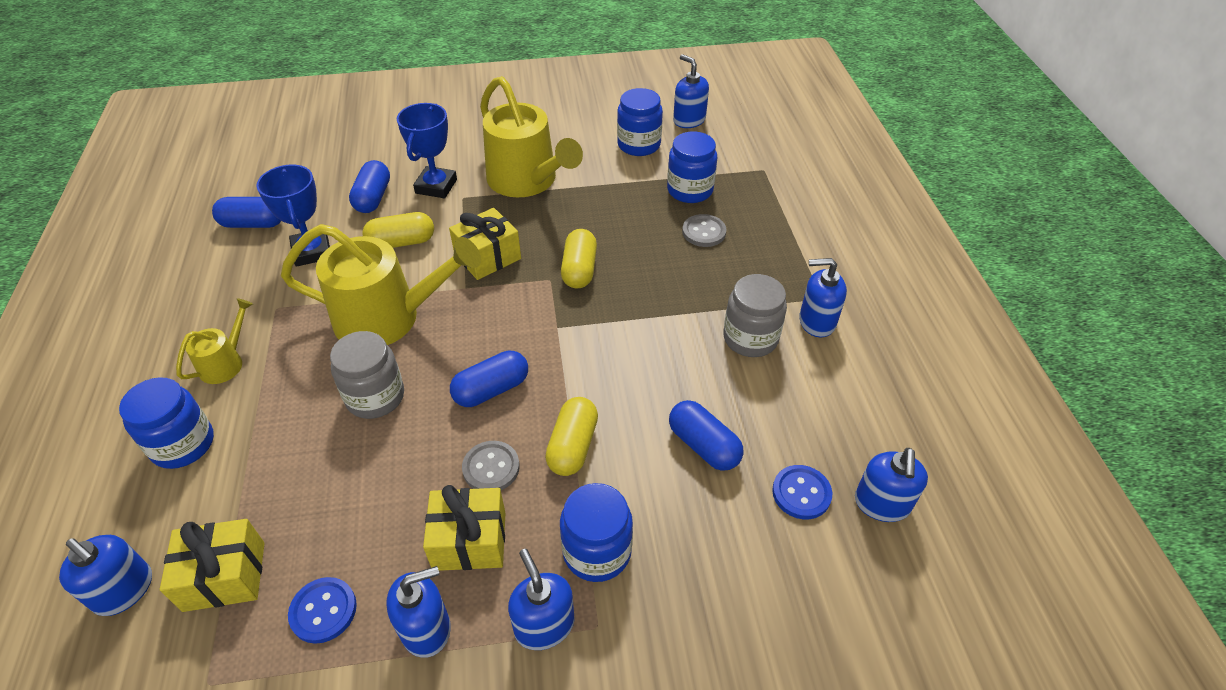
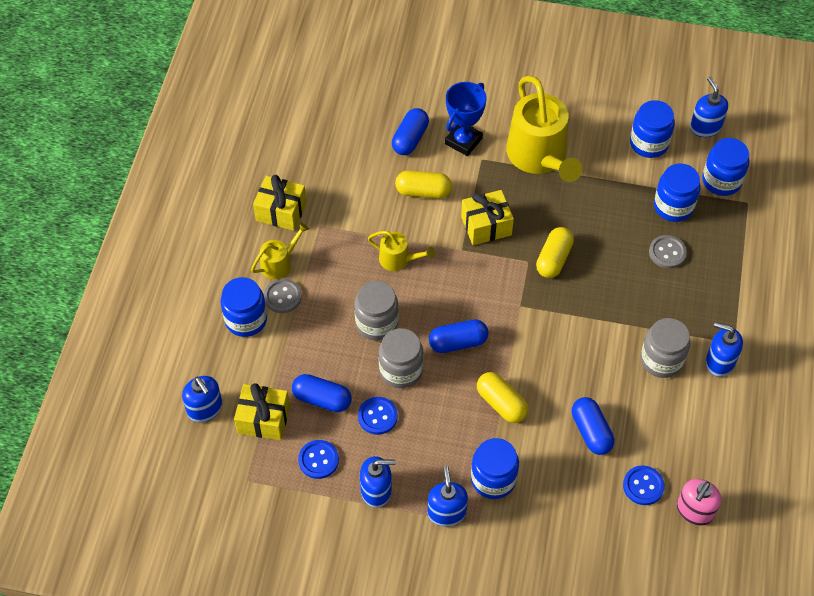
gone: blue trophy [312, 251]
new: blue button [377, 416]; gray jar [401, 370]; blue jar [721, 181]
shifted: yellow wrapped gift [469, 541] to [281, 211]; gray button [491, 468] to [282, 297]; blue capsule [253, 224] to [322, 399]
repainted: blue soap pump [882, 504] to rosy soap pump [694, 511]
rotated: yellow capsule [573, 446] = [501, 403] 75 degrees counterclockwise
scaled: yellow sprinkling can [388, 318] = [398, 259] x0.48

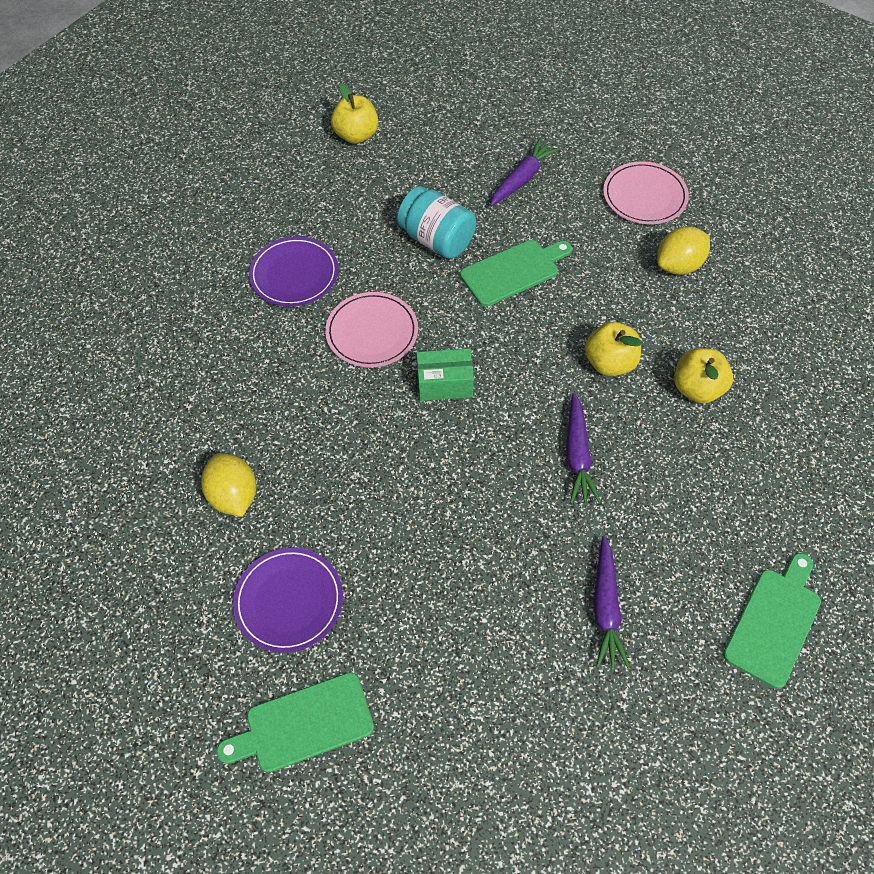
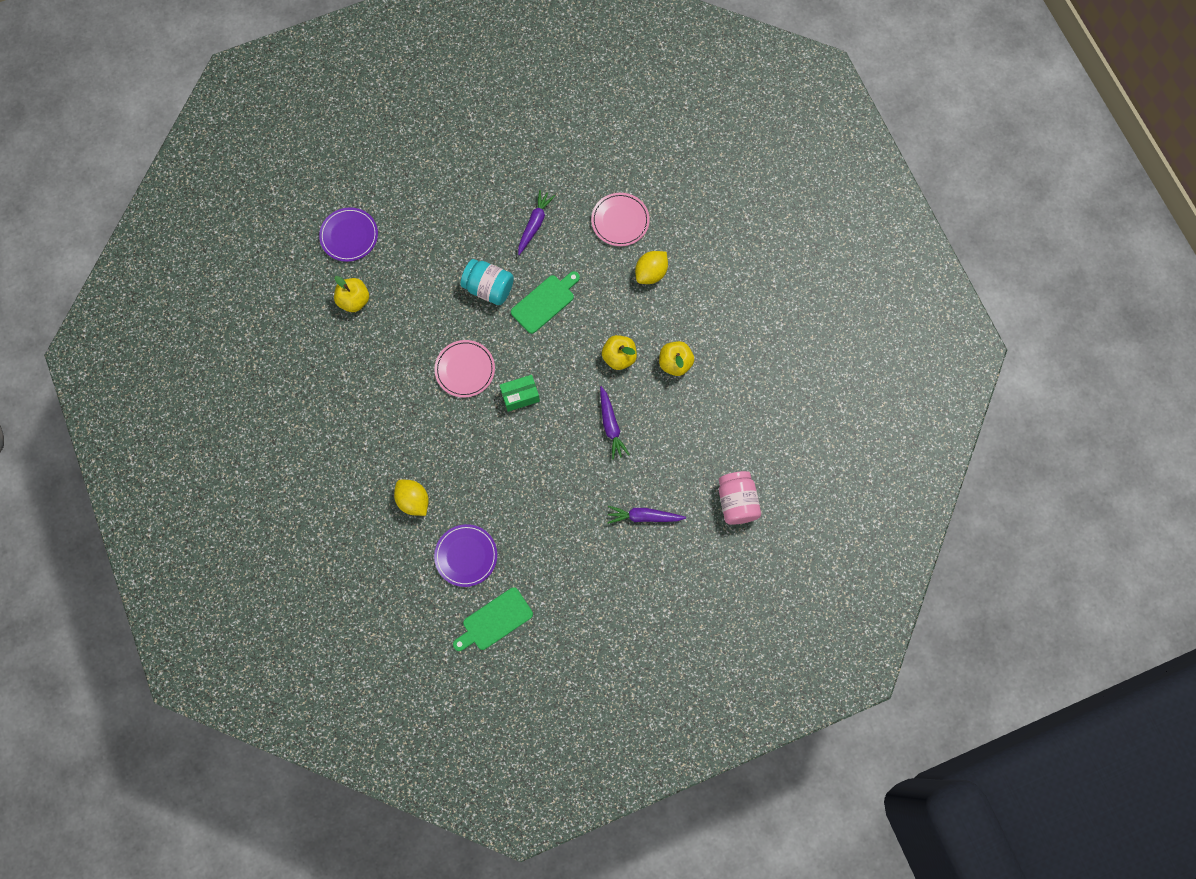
shifted: violet plate [294, 274] to [349, 236]; yellow apple fruit [356, 135] to [354, 300]
swapped: leaf-green bread board [774, 622] to rosy jar [736, 502]
rotated: violet toy carrot [605, 608] = [644, 517] 105 degrees clockwise

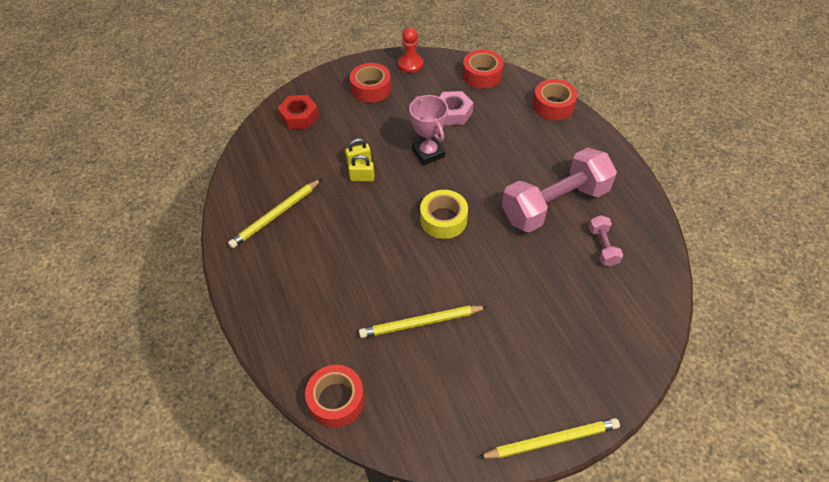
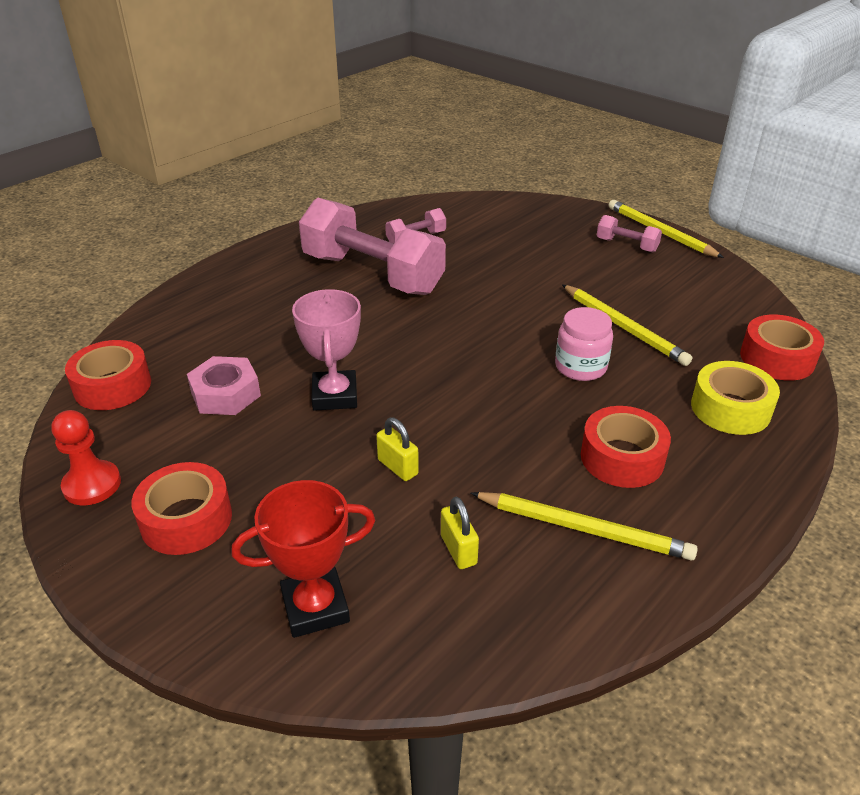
new: rosy jar [580, 367]; rosy dumbbell [626, 245]
shifted: yellow lock [362, 178] to [458, 550]; red roll of tape [553, 105] to [622, 458]; yellow roll of tape [443, 219] to [730, 409]
swapped: red nut [299, 116] to red trophy [315, 607]
rotated: rosy trophy [428, 153] = [335, 395] 45 degrees counterclockwise

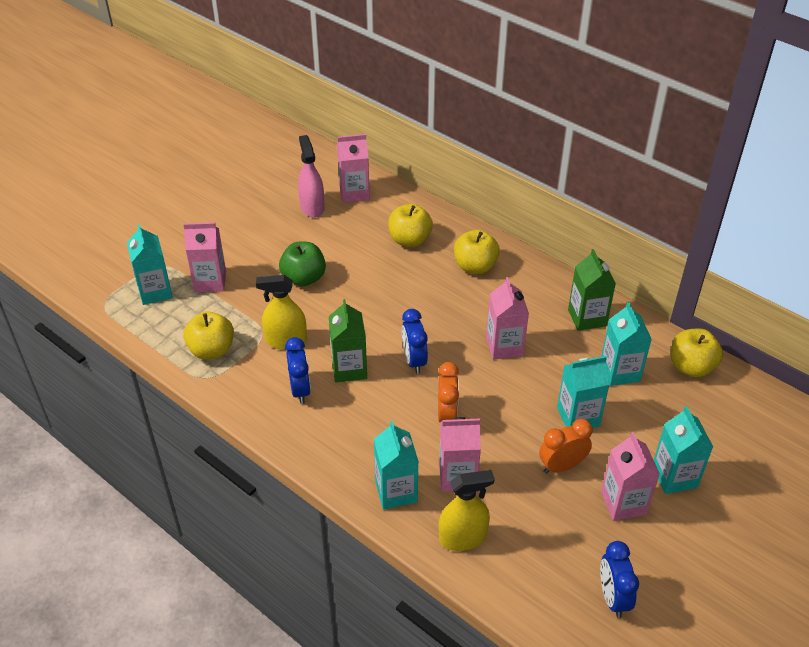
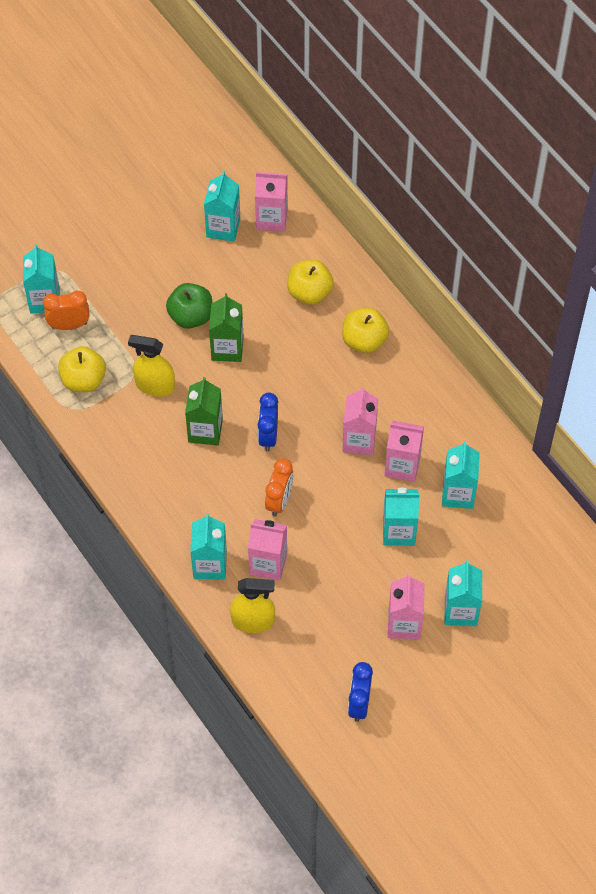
gone: blue clock [300, 390]; yellow apple fruit [691, 367]
shifted: orange clock [562, 466] to [69, 325]; leaf-green juice carton [587, 318] to [227, 348]; rosy juice carton [210, 281] to [402, 466]
swapped: rosy sprayer [312, 207] to turquoise juice carton [223, 228]

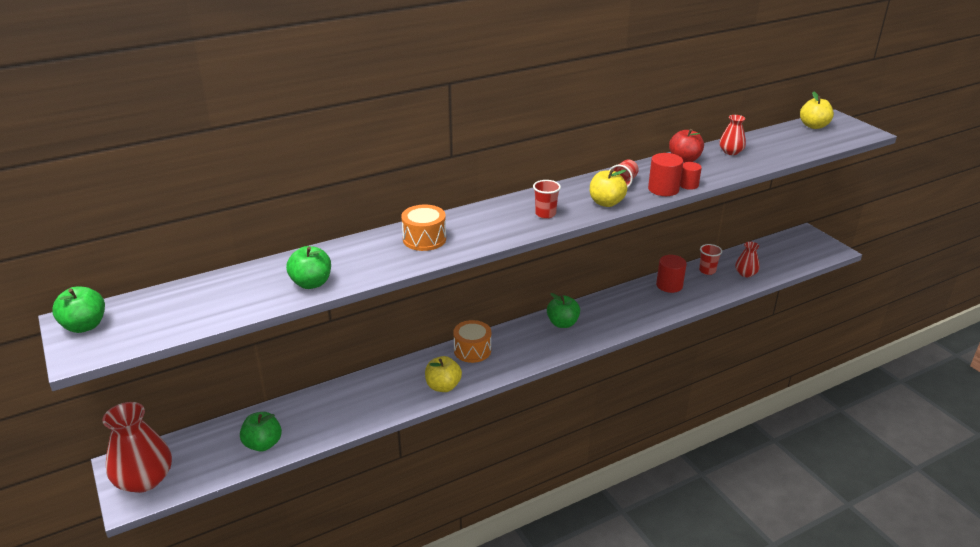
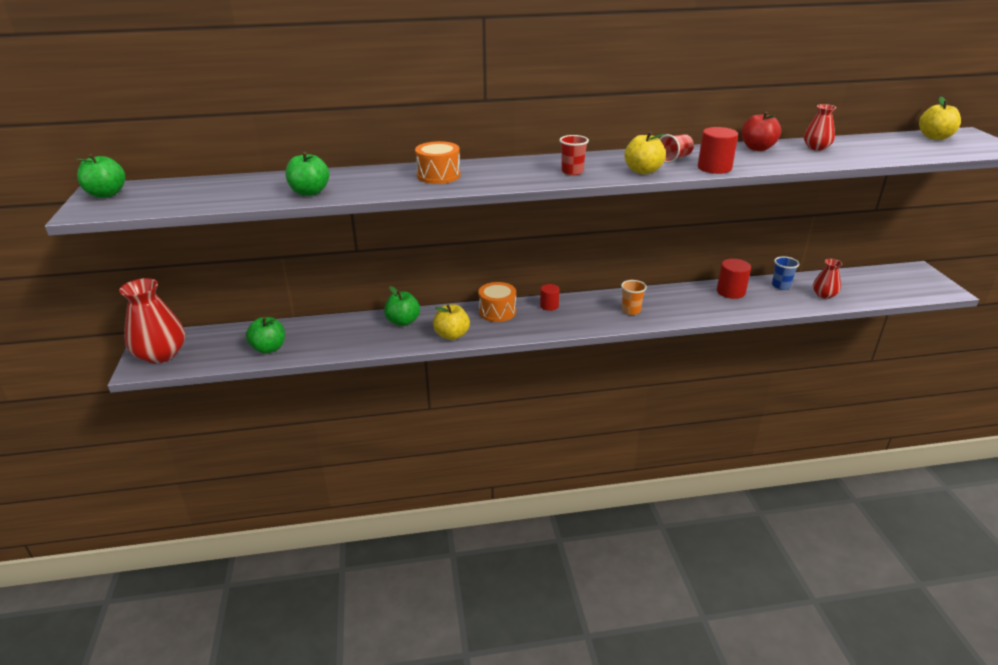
new: orange tumbler [631, 310]
shifted: leaf-green apple fruit [562, 323] to [403, 321]; red cylinder shape [688, 185] to [549, 306]
repainted: red tumbler [707, 271] to blue tumbler [781, 286]

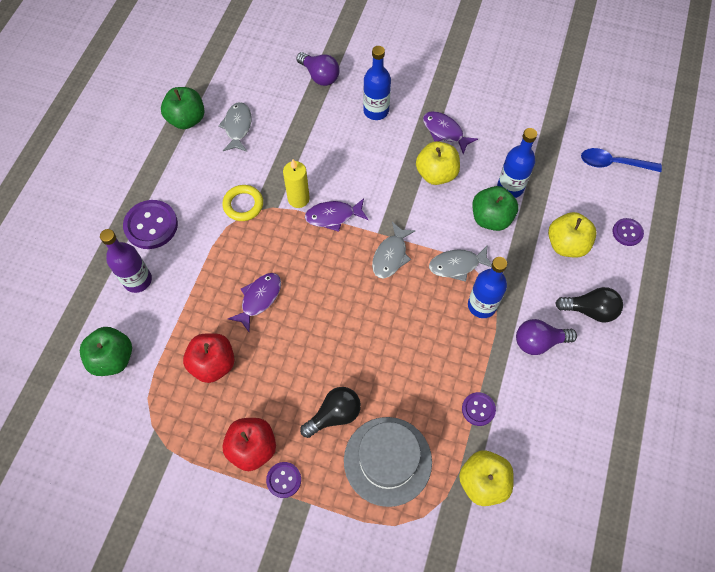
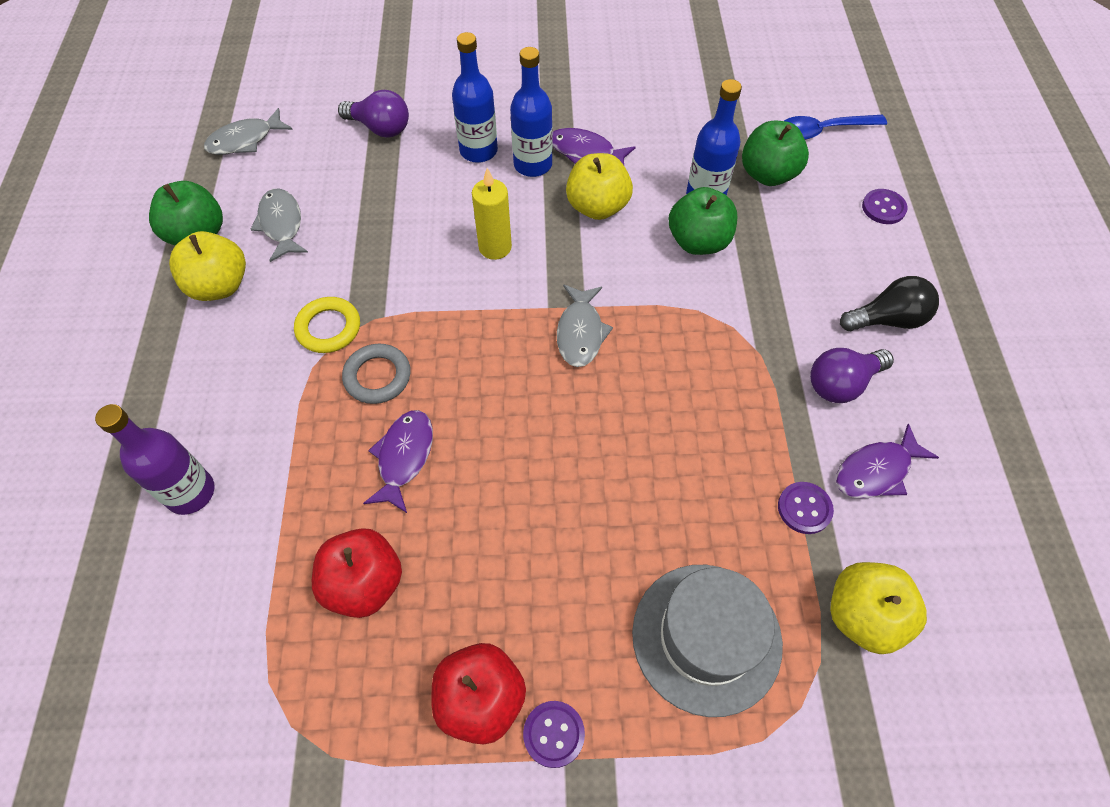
gone: violet button [151, 225]; black bulb [334, 415]
new: gray ring [377, 376]
shifted: yellow apple fruit [566, 244] to [219, 286]; gray fish figure [457, 265] to [245, 140]; yellow pillar candle [298, 199] to [495, 247]; blue bottle [482, 305] to [533, 165]; leaf-green apple fruit [113, 358] to [768, 174]; violet fish figure [333, 216] to [876, 471]

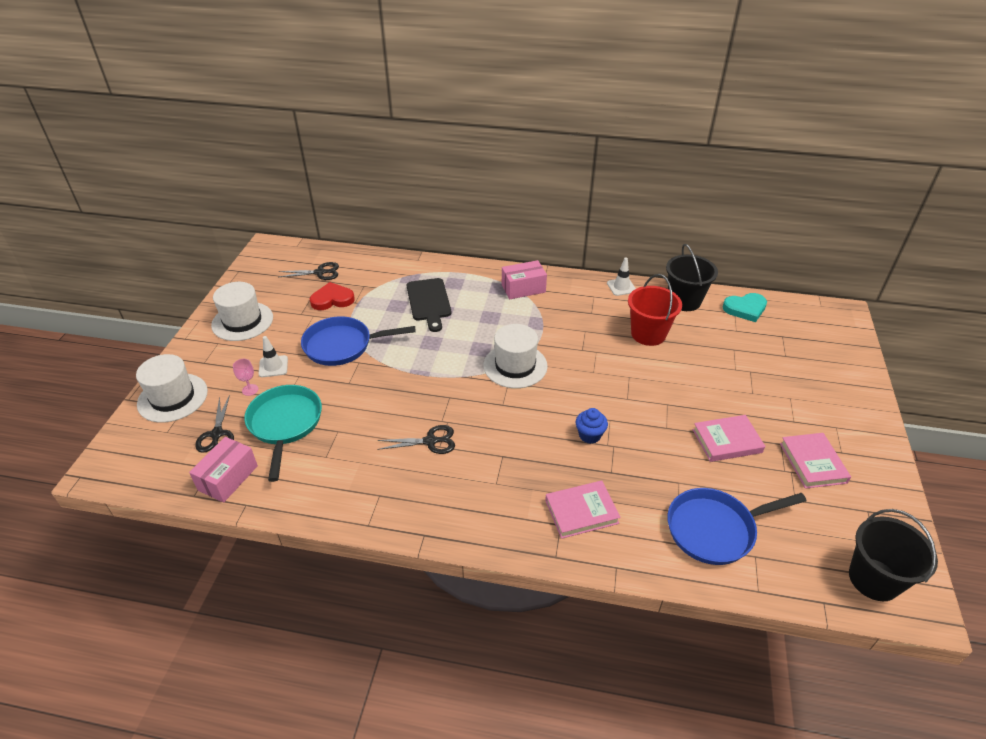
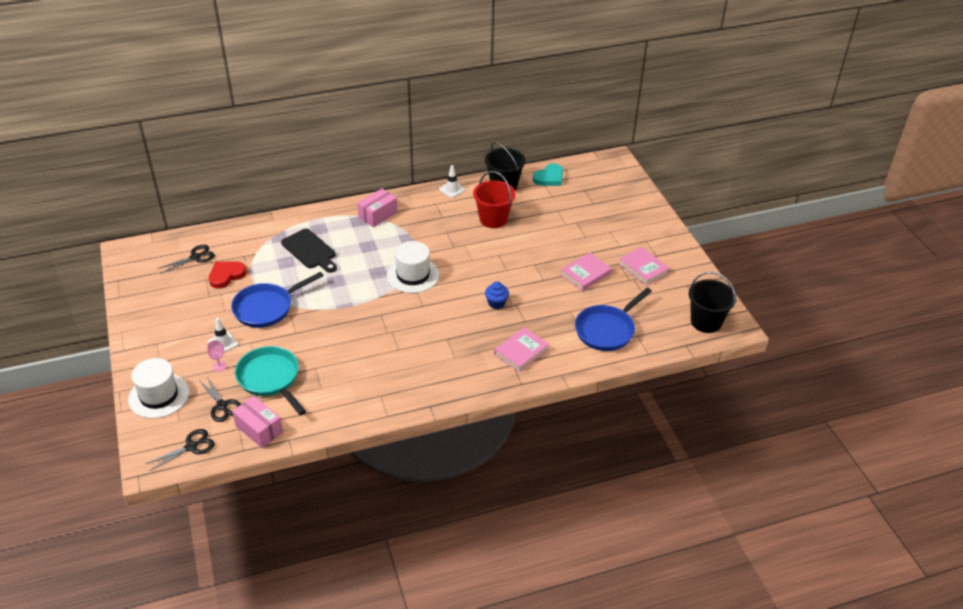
gone: pure white top hat [242, 321]
shifted: black shears [430, 441] to [191, 447]
rotated: rosy package [228, 478] = [259, 429] 45 degrees counterclockwise

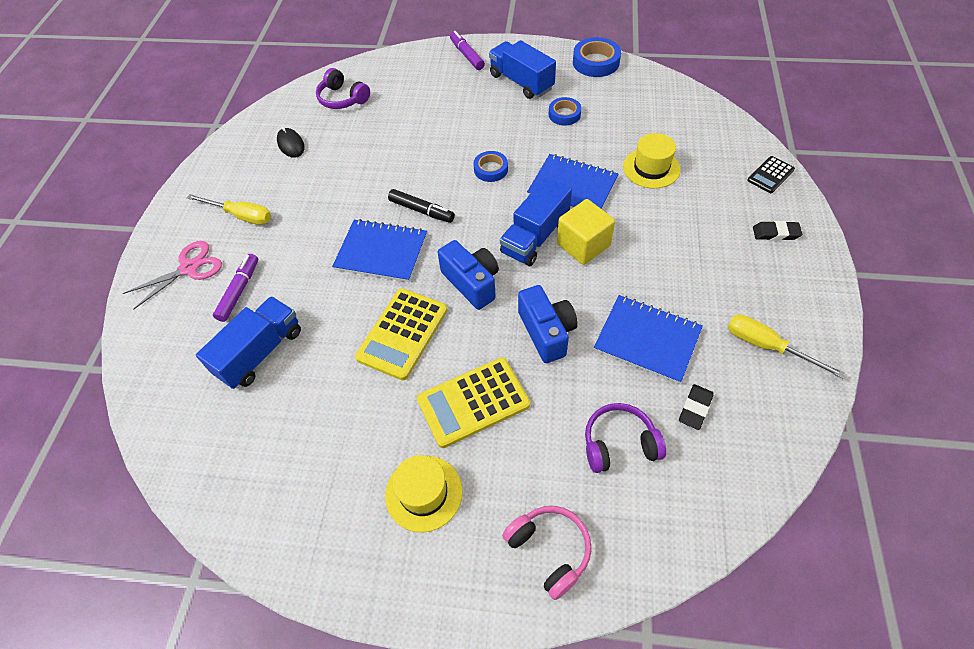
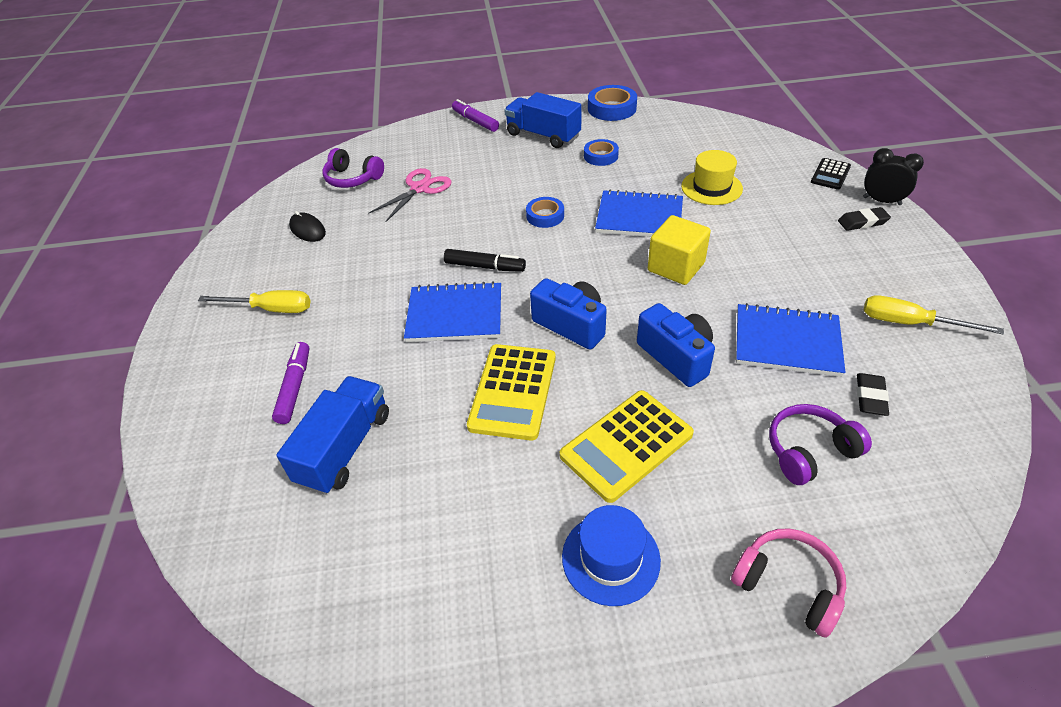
gone: blue truck [535, 237]
new: black clock [881, 201]
shifted: rosy shears [189, 268] to [420, 188]
repainted: yellow top hat [424, 493] to blue top hat [610, 558]

